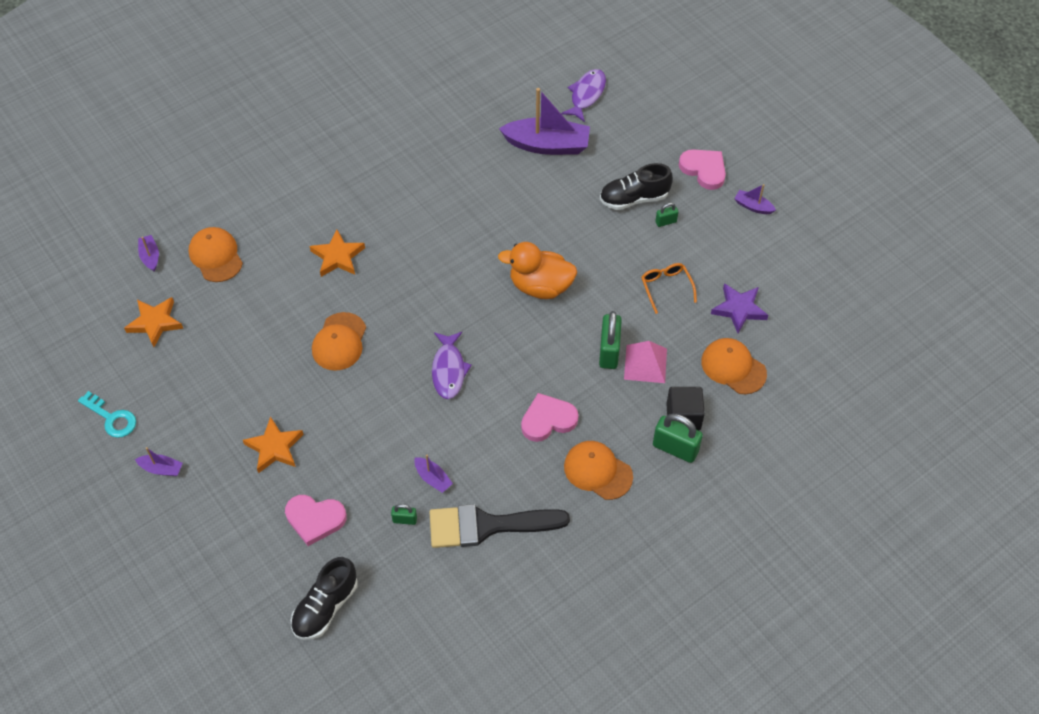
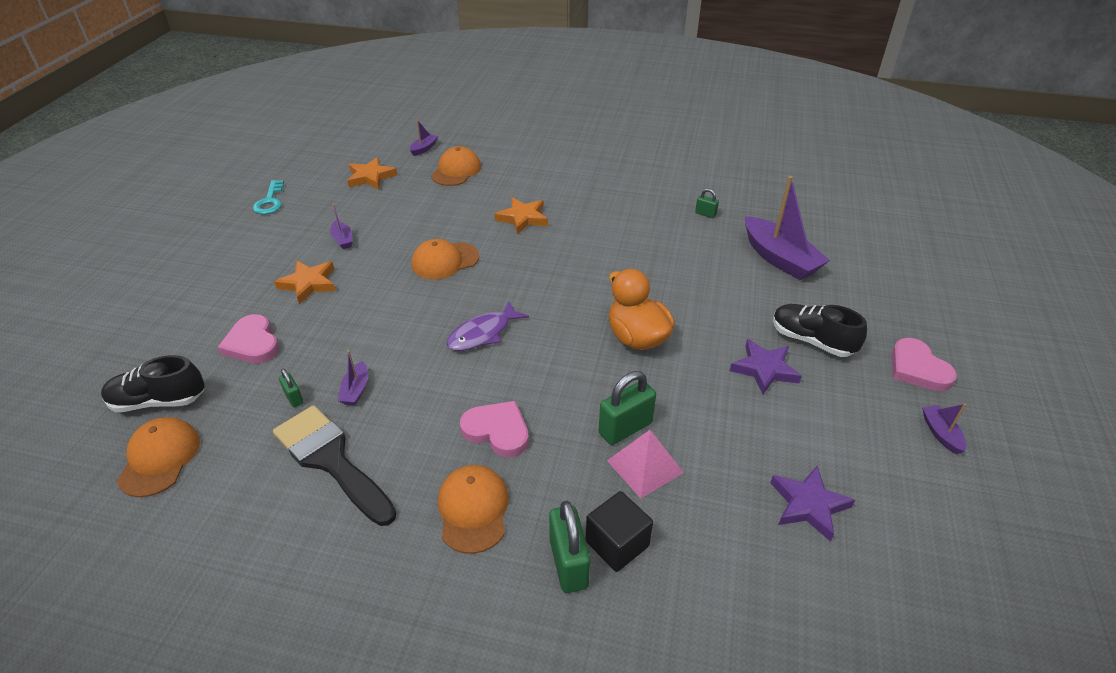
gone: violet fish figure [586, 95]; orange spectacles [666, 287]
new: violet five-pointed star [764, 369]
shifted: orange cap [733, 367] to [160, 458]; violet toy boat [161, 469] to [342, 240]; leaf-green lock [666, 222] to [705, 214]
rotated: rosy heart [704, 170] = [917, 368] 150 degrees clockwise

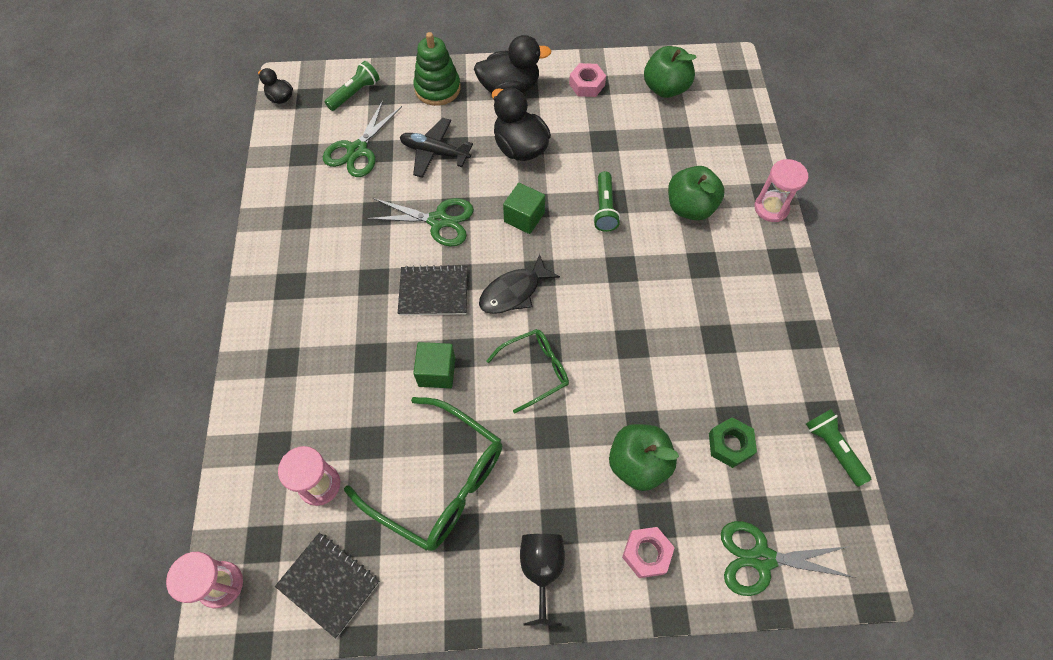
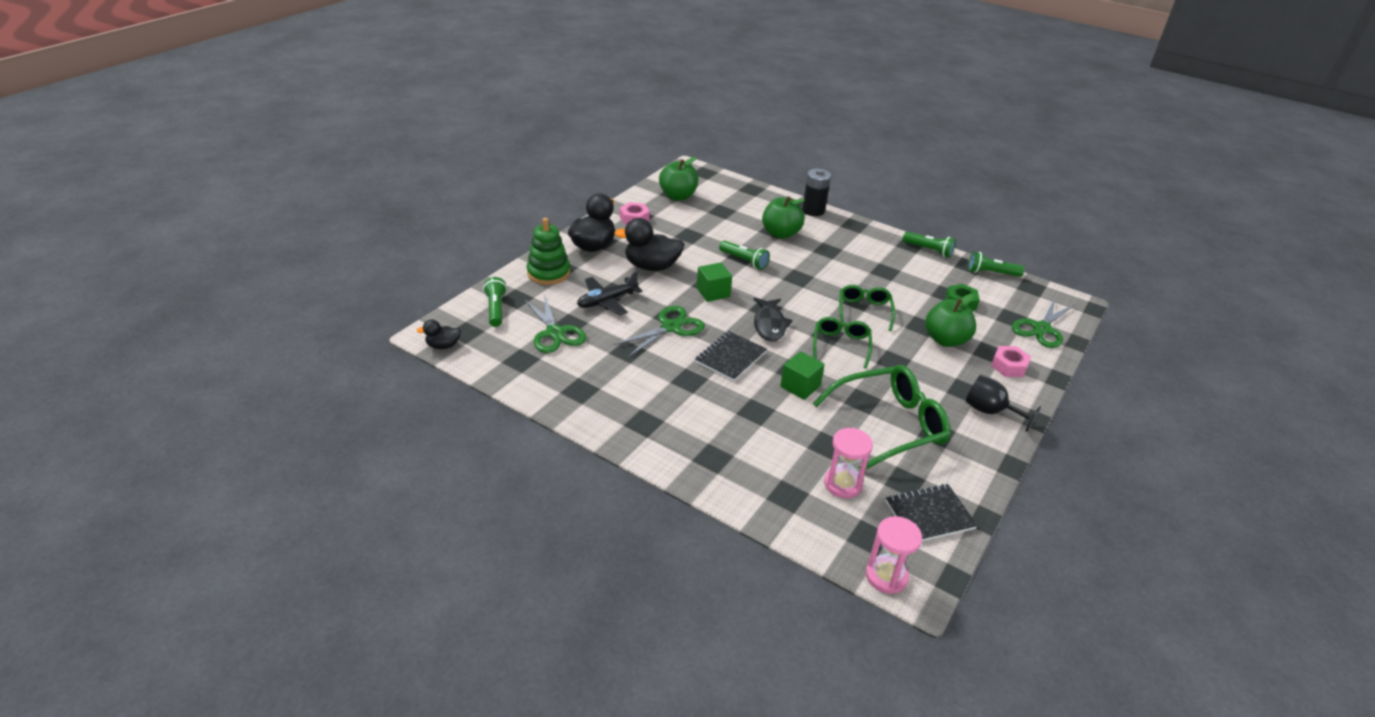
new: leaf-green spectacles [864, 311]; leaf-green flashlight [928, 250]
swapped: rosy sandglass [771, 208] to black power cell [813, 210]

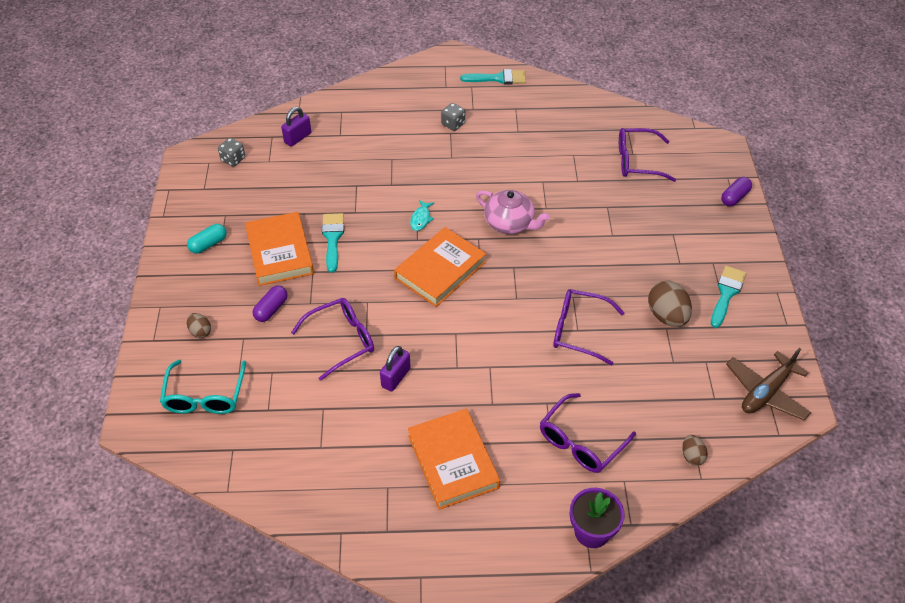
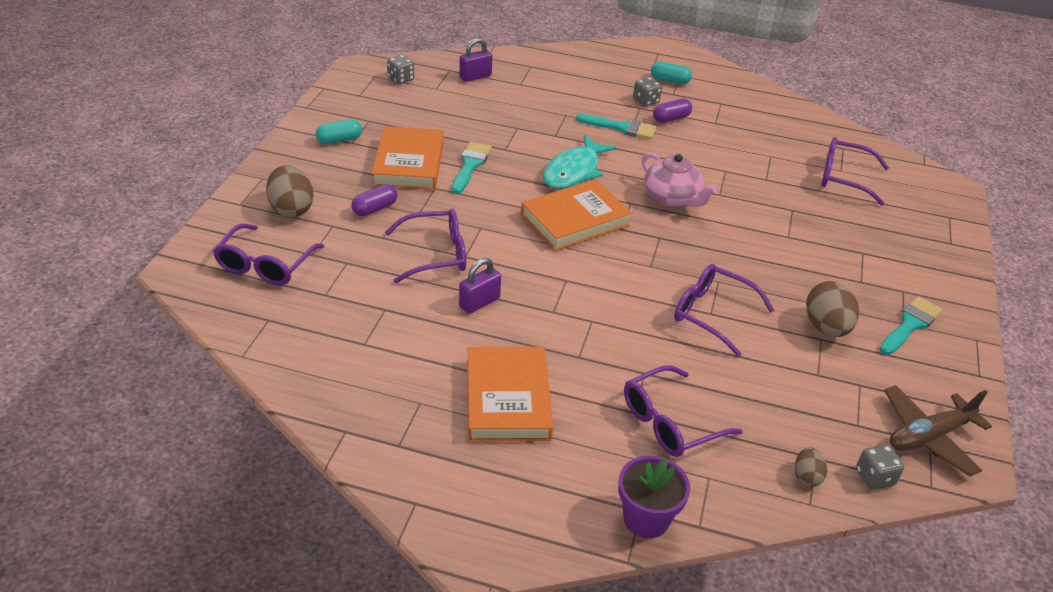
new: turquoise capsule [670, 80]; gray dice [874, 477]
shifted: turquoise brush [498, 78] to [622, 128]; violet capsule [734, 197] to [671, 118]
repainted: turquoise spectacles [205, 396] to violet spectacles [265, 265]
scaled: russet toy egg [200, 331] = [291, 209] x1.85; turquoise fish figure [421, 219] = [574, 171] x2.07

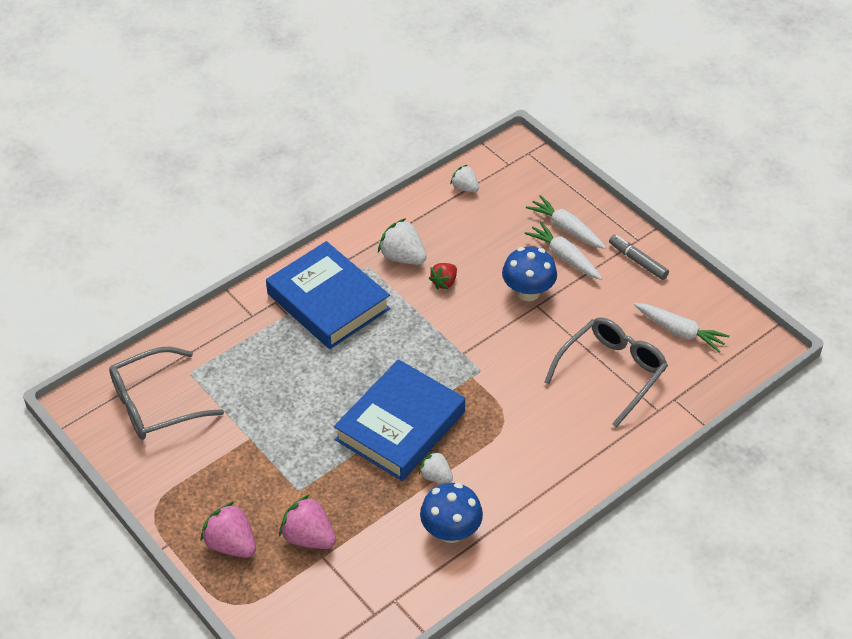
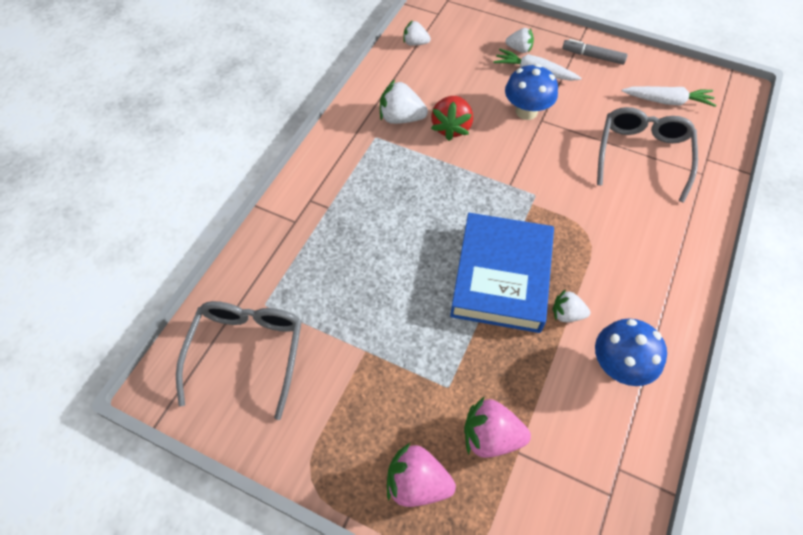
gone: blue hardback [328, 301]
swapped: pure white toy carrot [566, 228] to pure white berry [519, 49]
rotated: gray spectacles [156, 404] = [247, 353] 150 degrees clockwise
scaled: red berry [444, 282] = [451, 128] x1.60

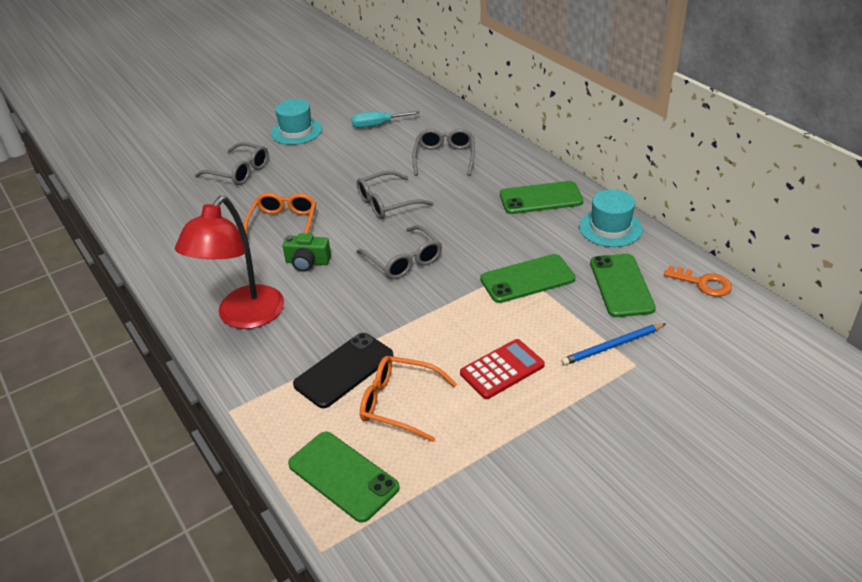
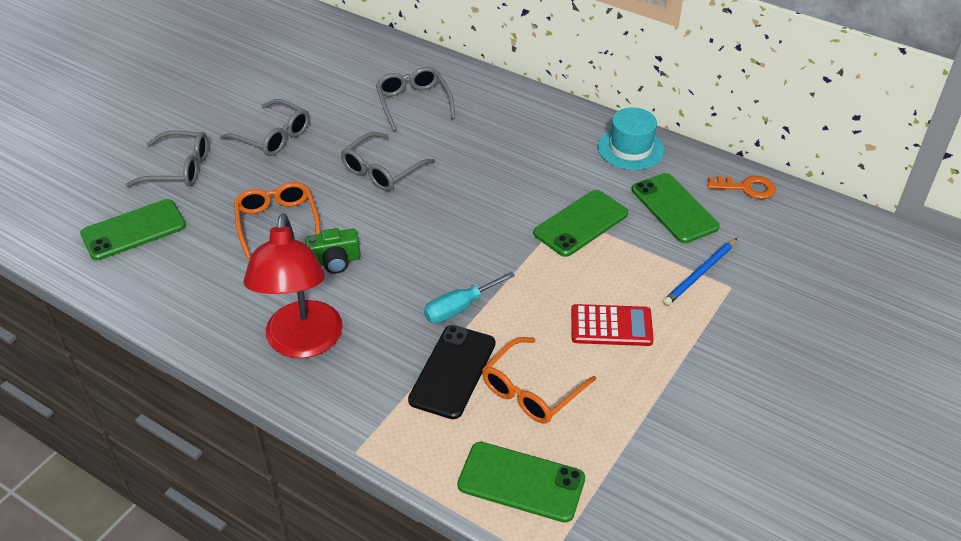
gone: turquoise top hat [296, 131]
shifted: leaf-green phone [541, 198] to [133, 230]; gray spectacles [403, 260] to [273, 136]; turquoise flat screwdriver [377, 125] to [459, 308]
rotated: orange spectacles [399, 403] = [532, 390] 45 degrees counterclockwise; red pocket calculator [502, 369] = [611, 326] 60 degrees clockwise

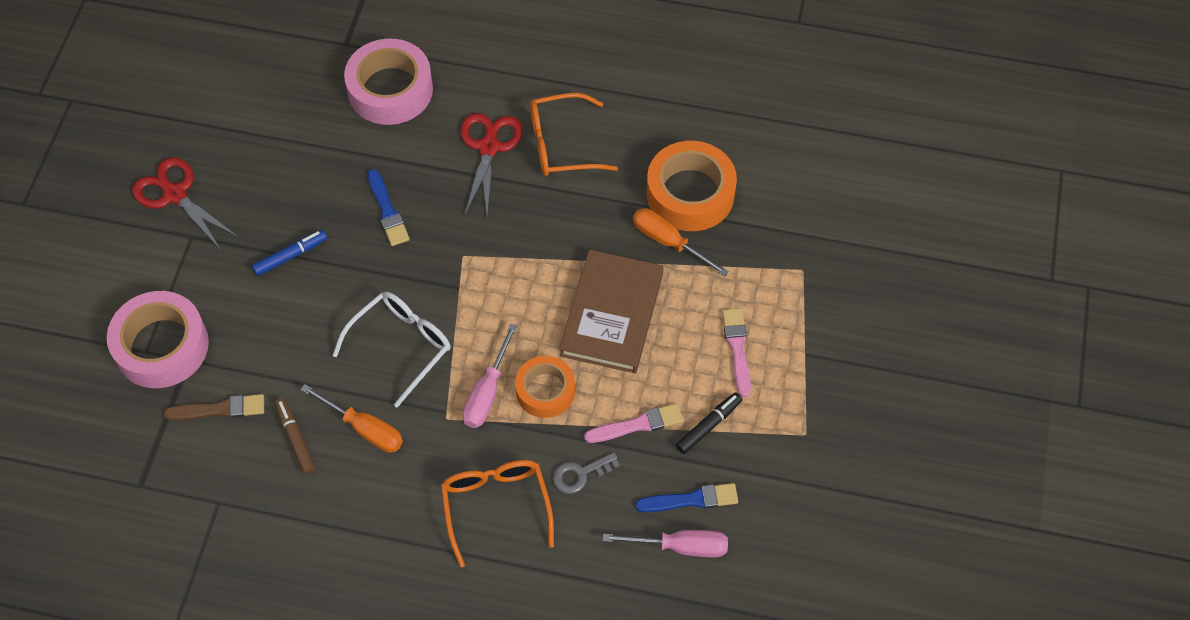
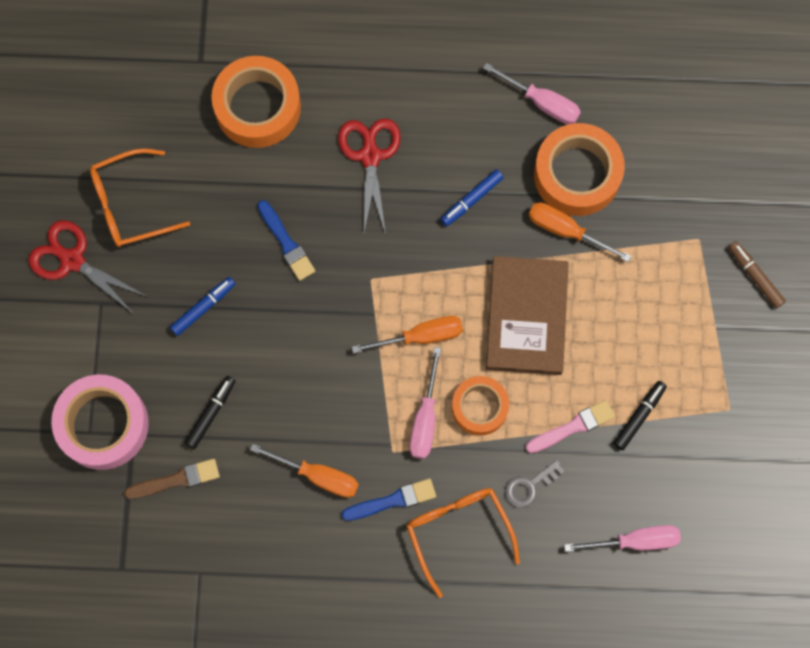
gone: pure white spectacles [401, 346]; rosy brush [737, 348]
new: black marker [211, 413]; orange flat screwdriver [421, 336]; blue marker [471, 200]; rosy flat screwdriver [542, 103]
shifted: orange spectacles [561, 144] to [130, 205]; blue brush [691, 499] to [392, 500]; russet marker [295, 438] to [755, 276]
repainted: rosy roll of tape [390, 90] to orange roll of tape [257, 107]

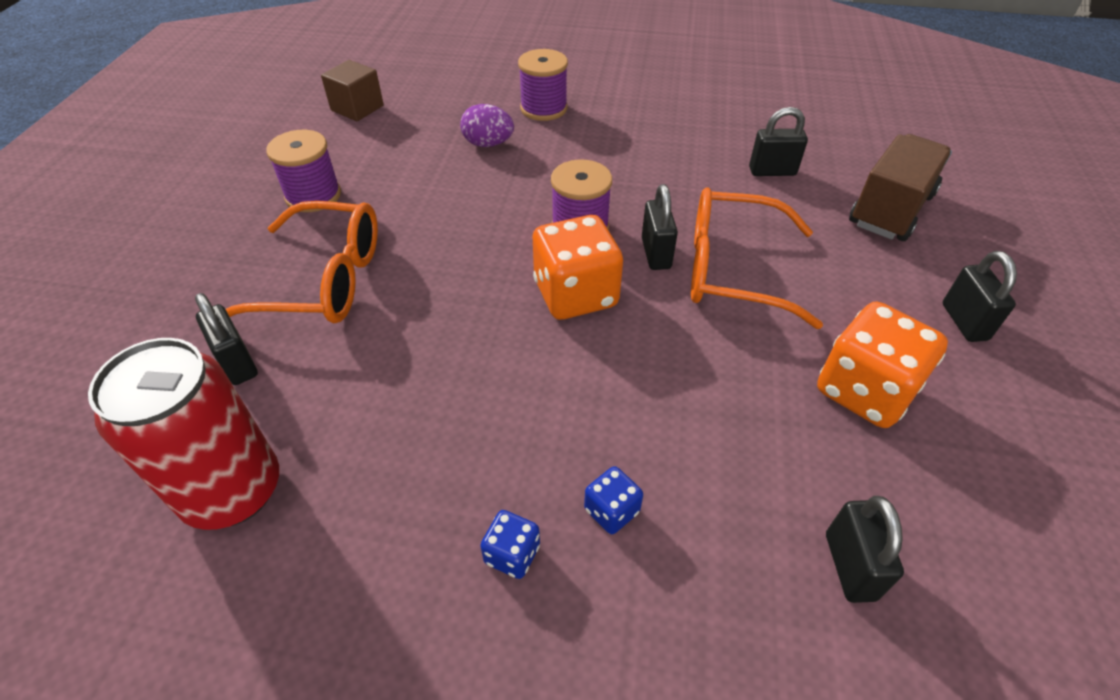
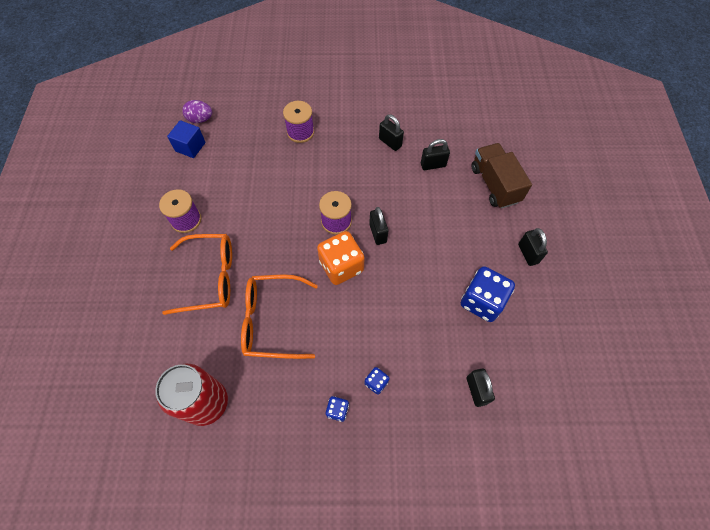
shifted: violet toy egg [488, 144] to [200, 119]; orange spectacles [731, 270] to [271, 321]; black lock [238, 363] to [390, 142]
repainted: russet solid cube [357, 108] to blue solid cube [190, 147]; orange dice [864, 391] to blue dice [482, 301]
rotated: russet truck [890, 210] = [494, 184] 45 degrees counterclockwise

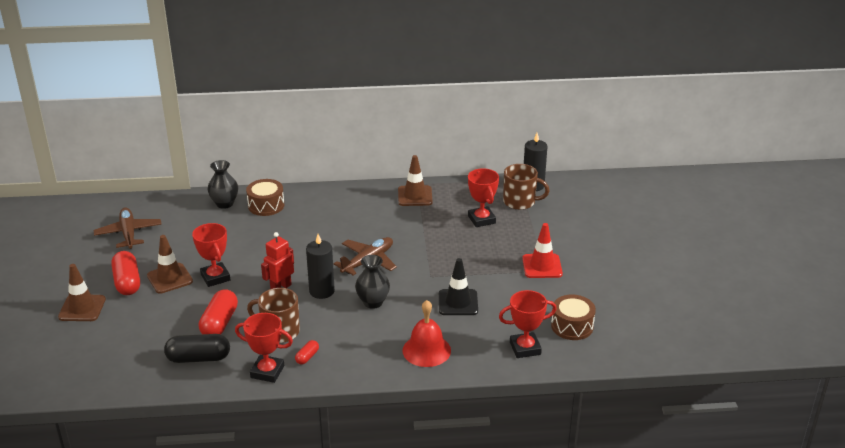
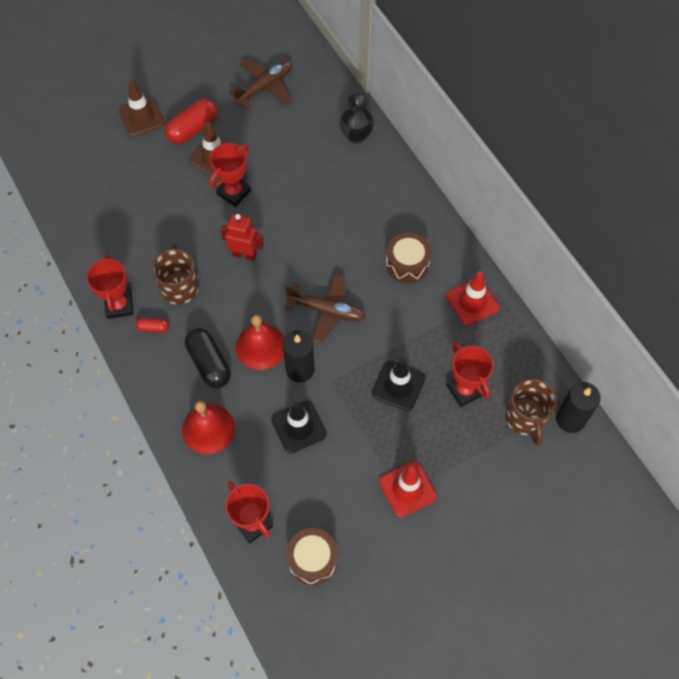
gone: red capsule [219, 323]
new: black safety cone [398, 386]
shifted: black capsule [198, 358] to [209, 363]; black pillar candle [322, 291] to [300, 369]; russet drum [266, 205] to [407, 264]
swapped: black vase [373, 302] to red school bell [261, 346]
repainted: russet safety cone [415, 196] to red safety cone [472, 302]
rotated: red trophy [481, 219] = [465, 390] 75 degrees counterclockwise

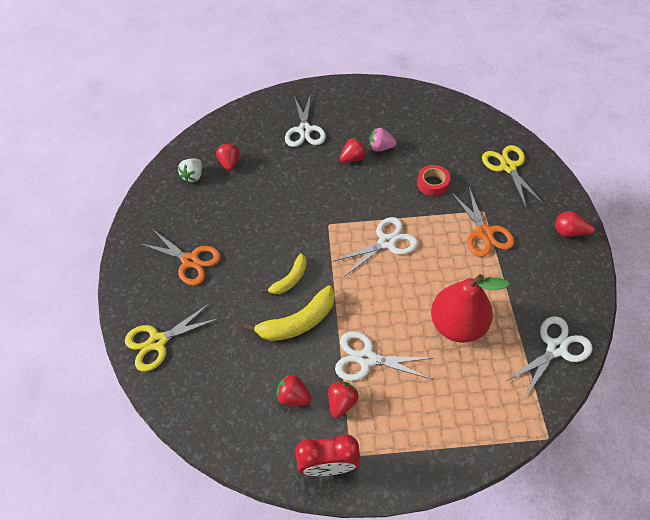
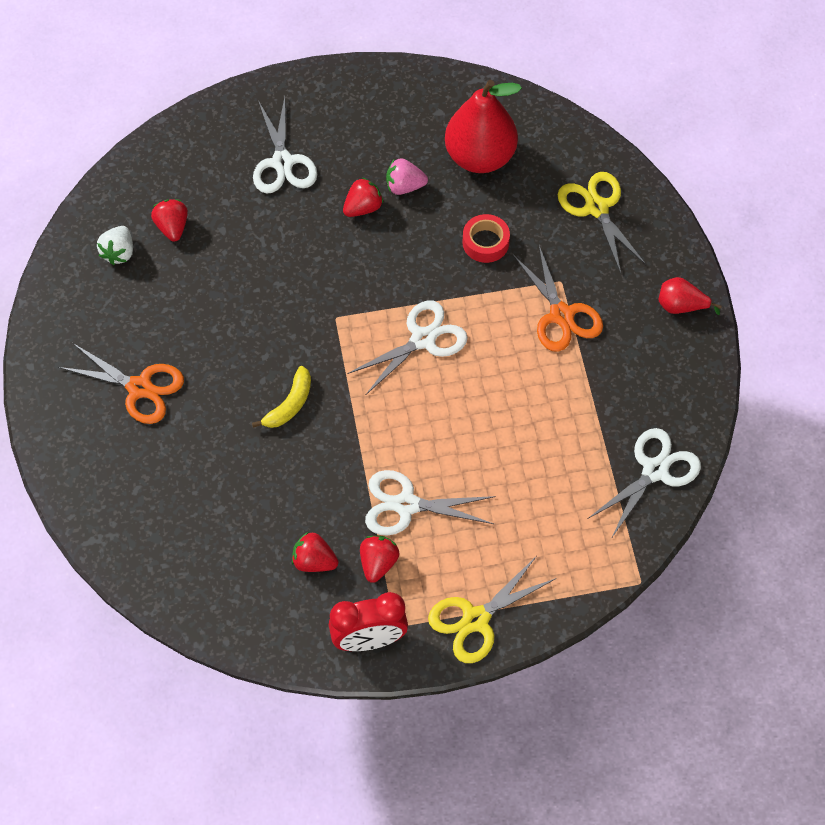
gone: yellow toy banana [298, 322]
shifted: yellow shears [157, 342] to [475, 620]; red toy pear [457, 324] to [480, 157]

